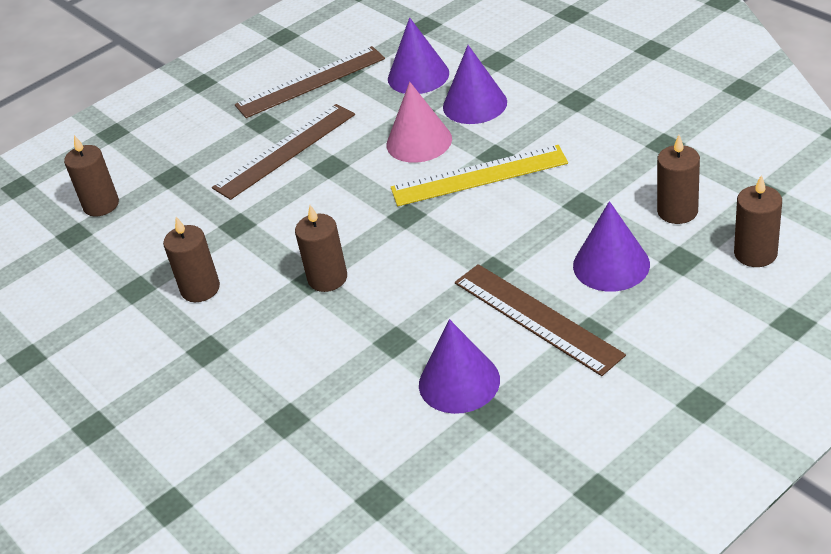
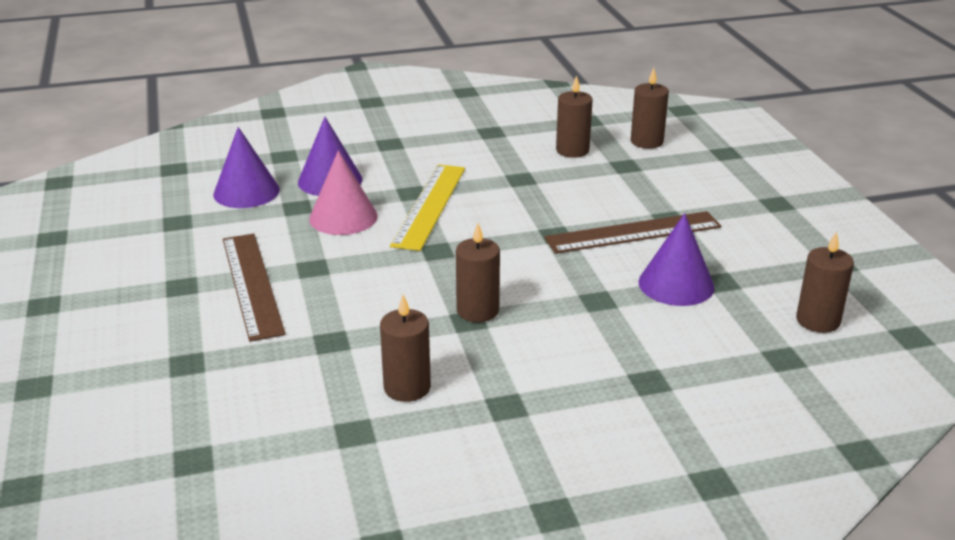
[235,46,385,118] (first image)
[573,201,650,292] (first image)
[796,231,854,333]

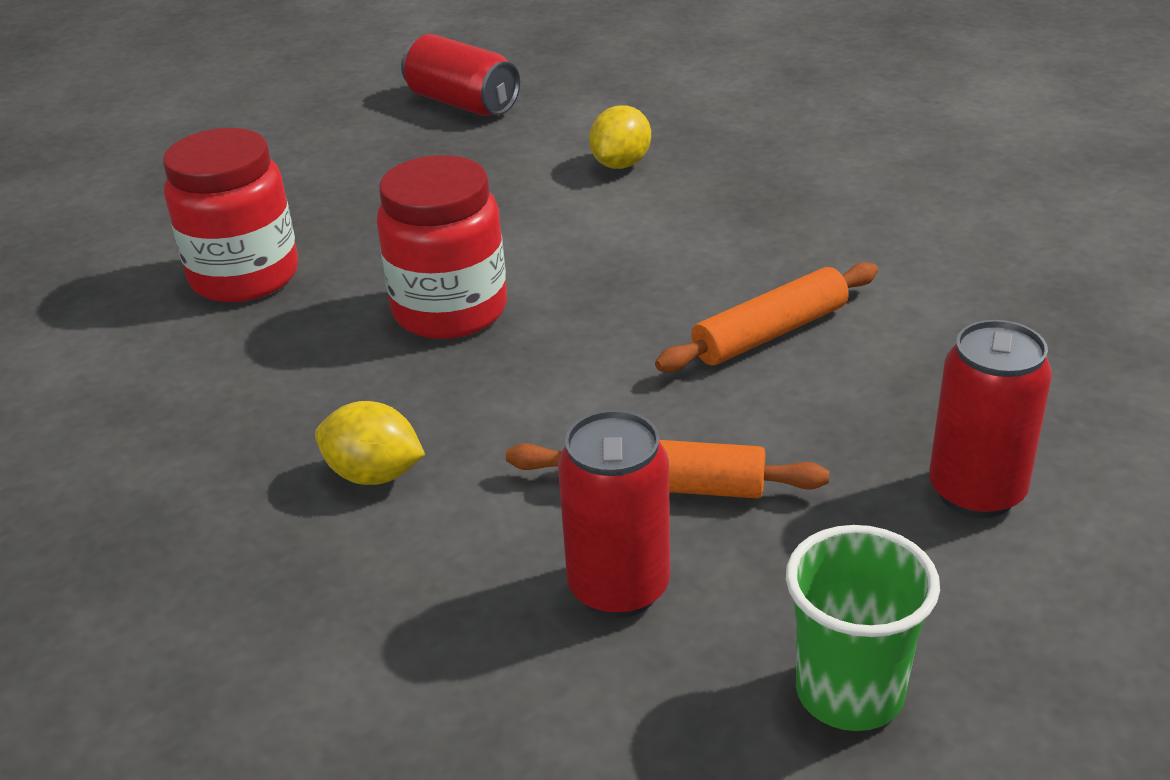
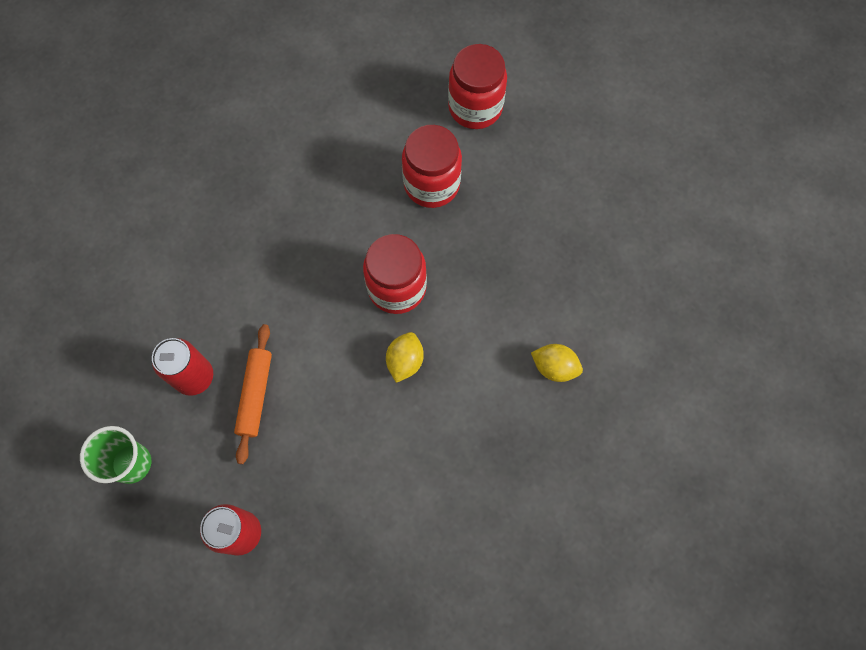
[401,34,520,116] (first image)
[655,262,878,372] (first image)
[448,44,507,129]
[386,332,424,383]

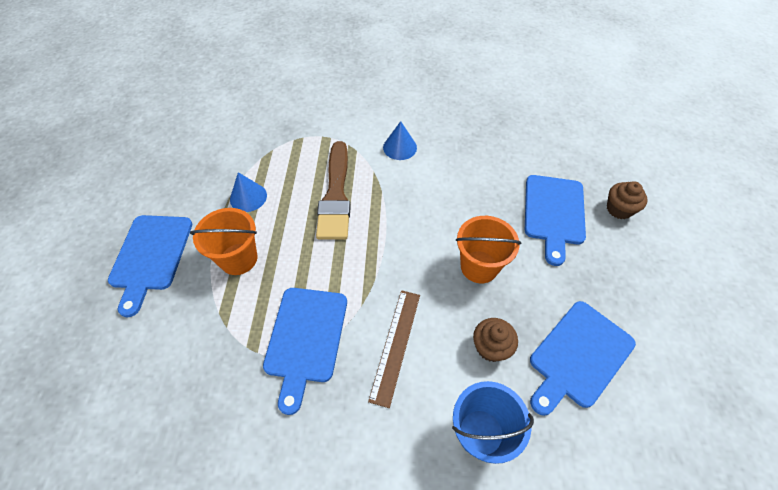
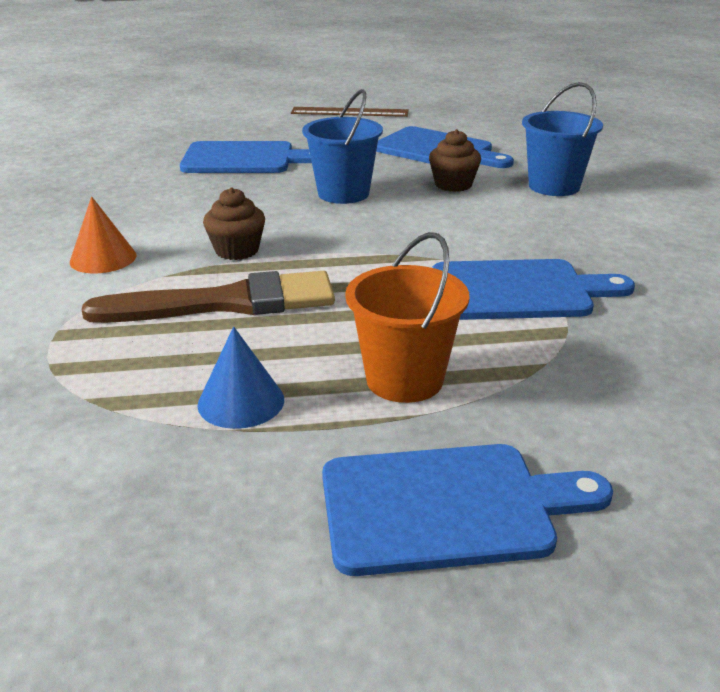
[291,107,409,117]
[203,188,265,260]
[70,196,136,273]
[302,89,383,204]

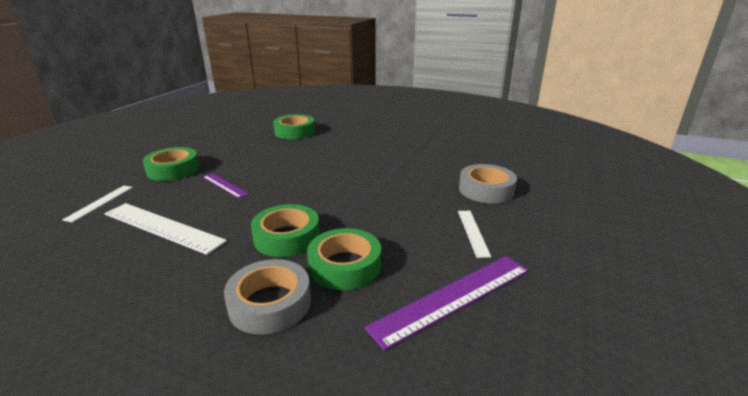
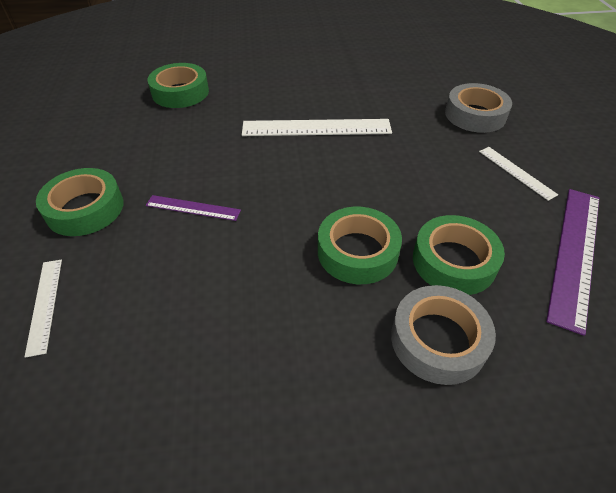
[242,119,392,136]

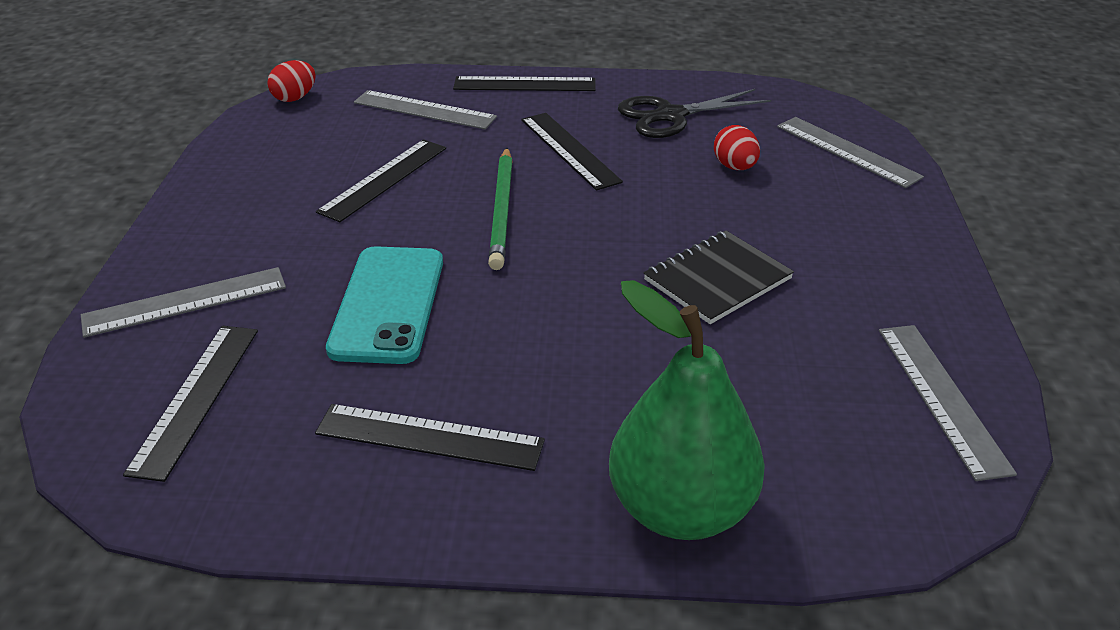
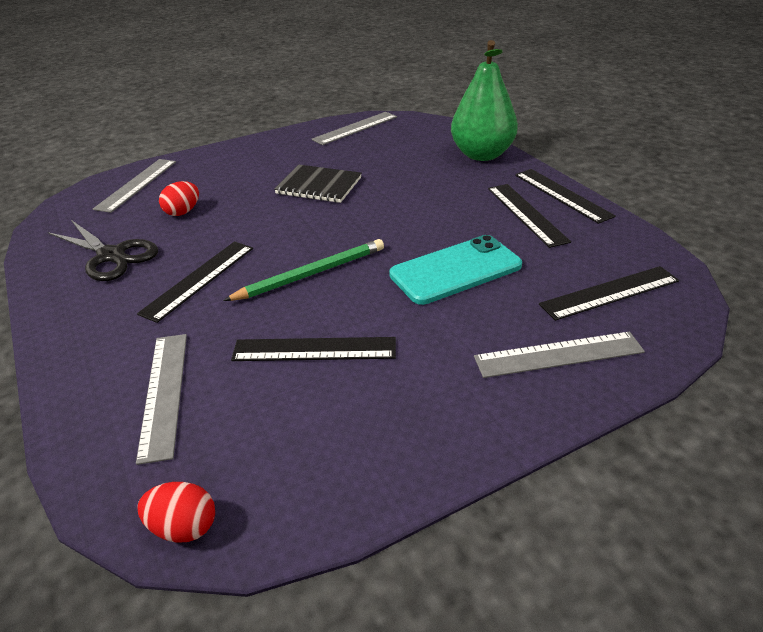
[515,169,616,224]
[474,332,645,378]

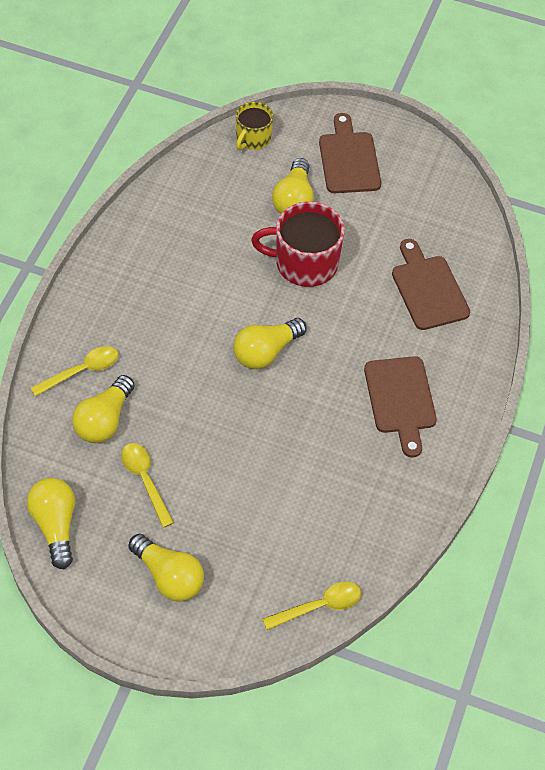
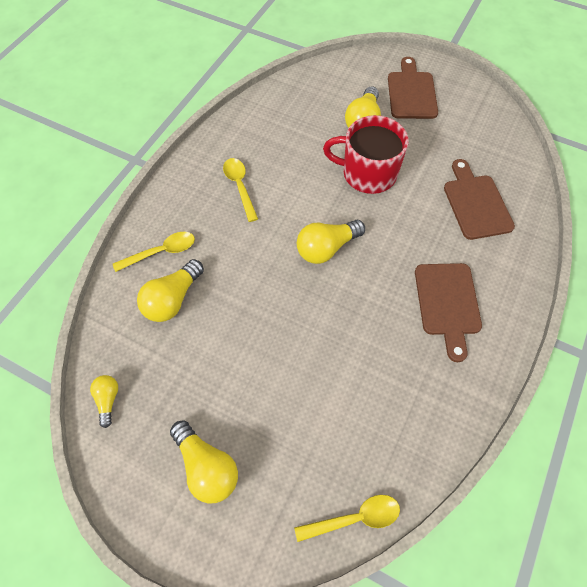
[236,102,273,150] (first image)
[223,158,258,222]
[90,375,118,428]

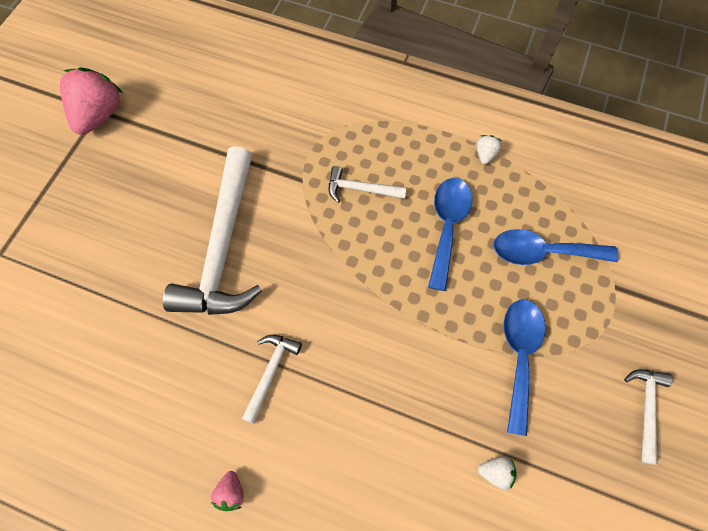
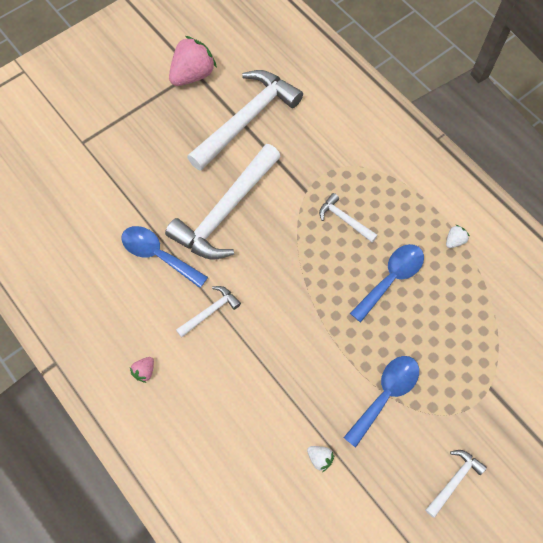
[187,70,303,171]
[121,226,208,288]

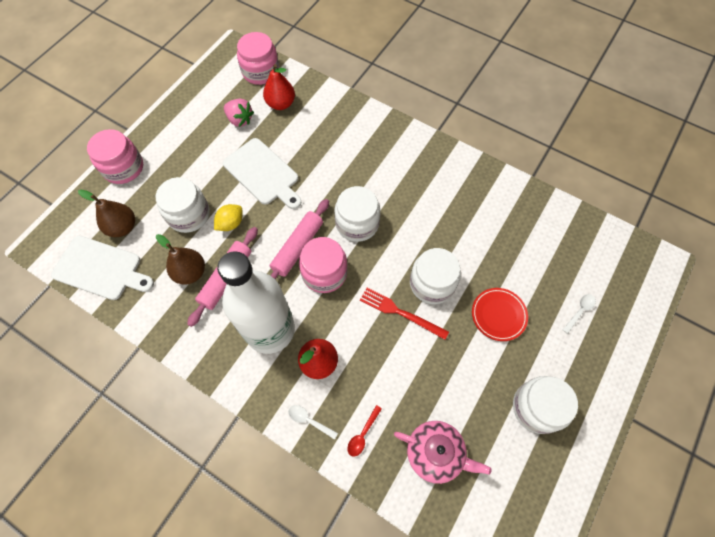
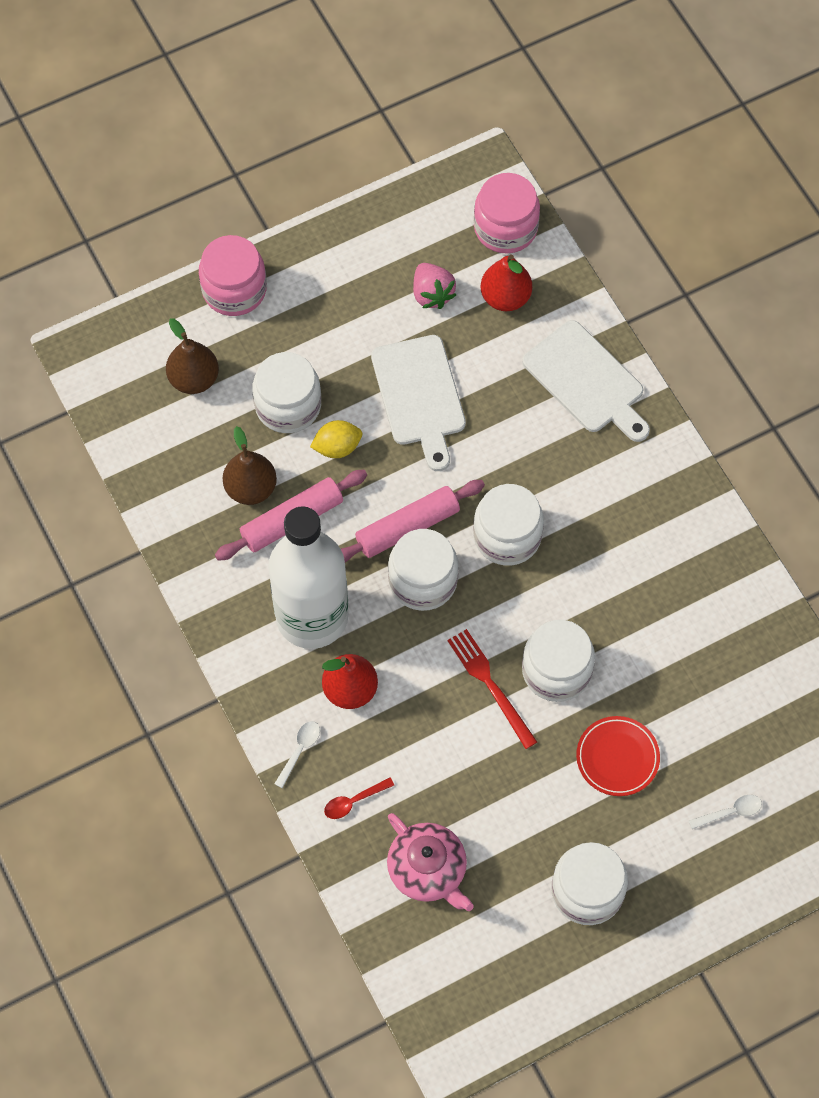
[522,320,650,442]
[388,529,459,611]
[274,721,320,788]

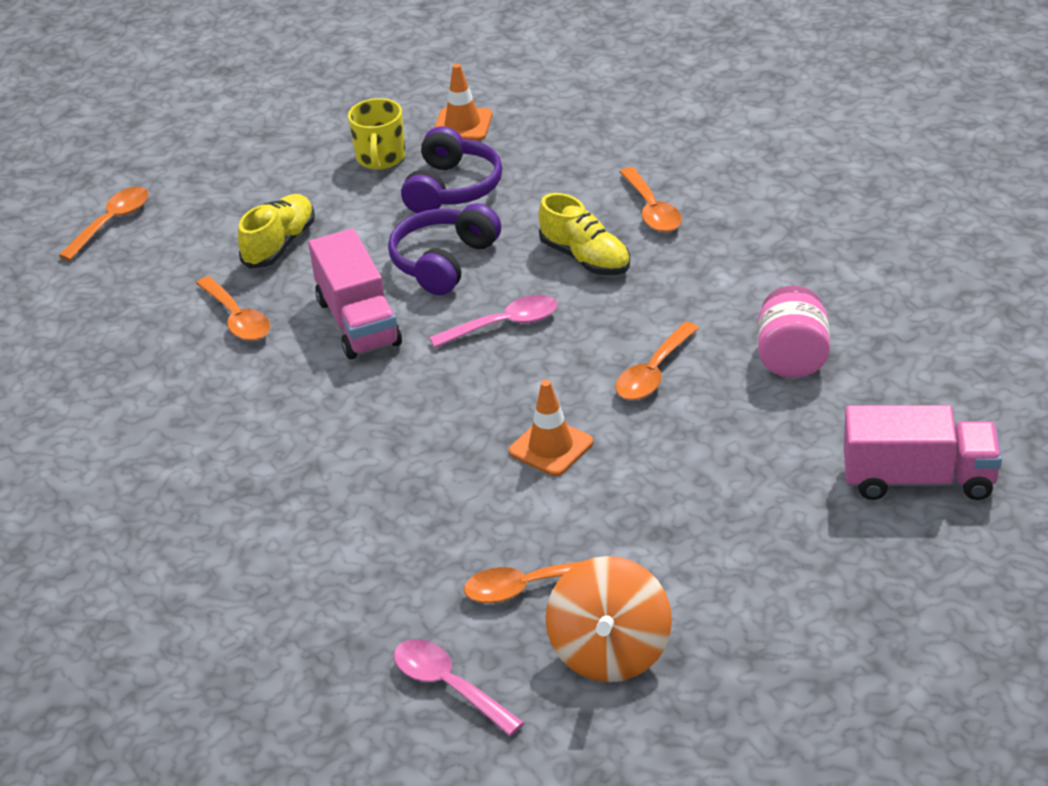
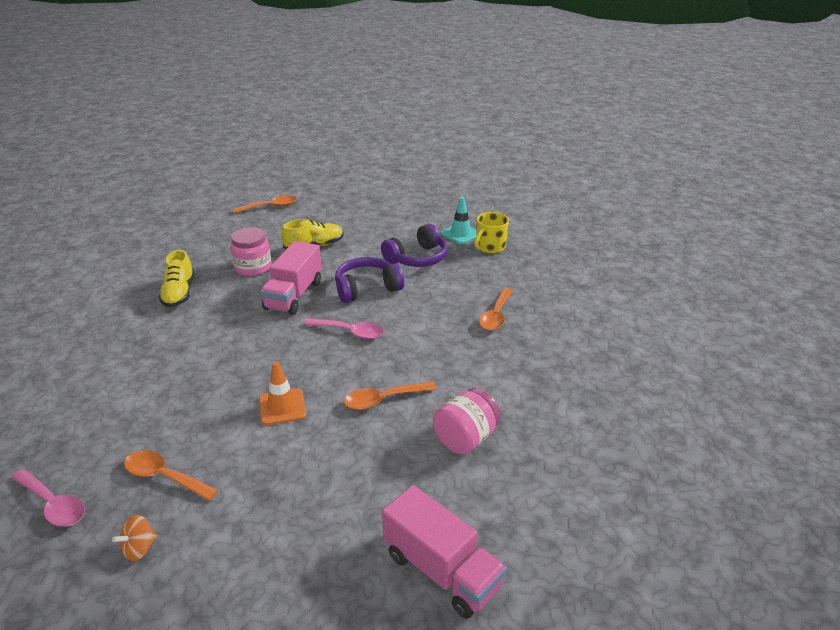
[474,212,509,253]
[159,250,194,308]
[230,227,272,276]
[441,197,476,244]
[12,469,85,527]
[112,515,157,561]

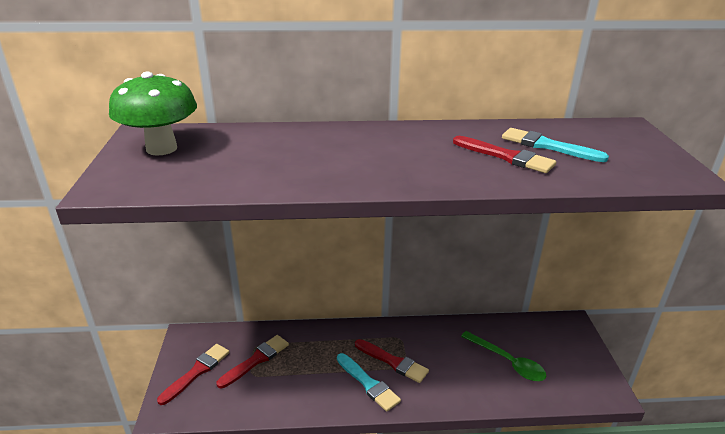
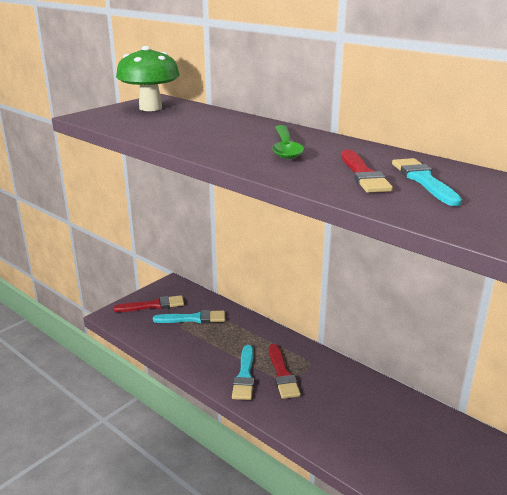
[272,125,304,159]
[153,310,225,323]

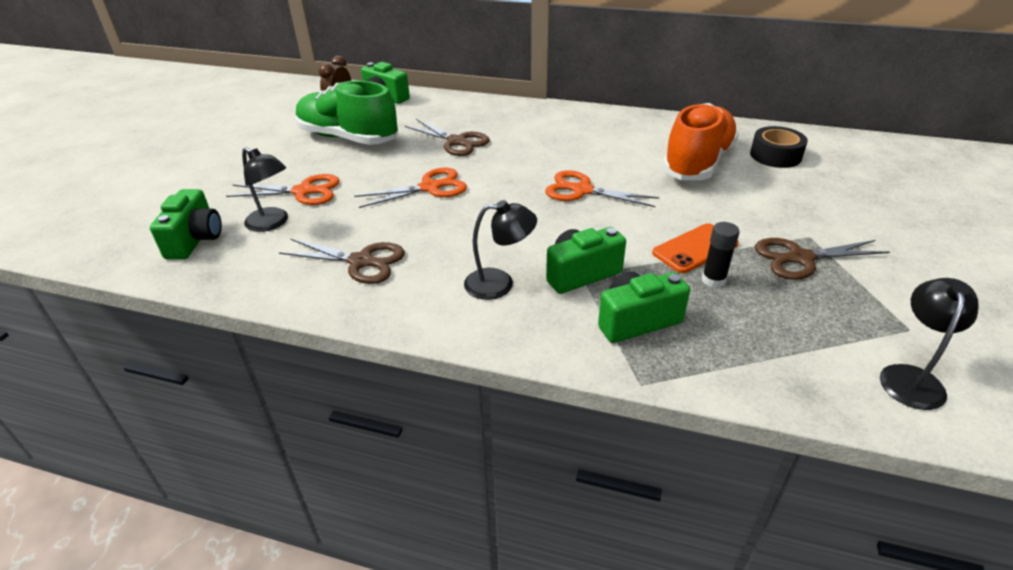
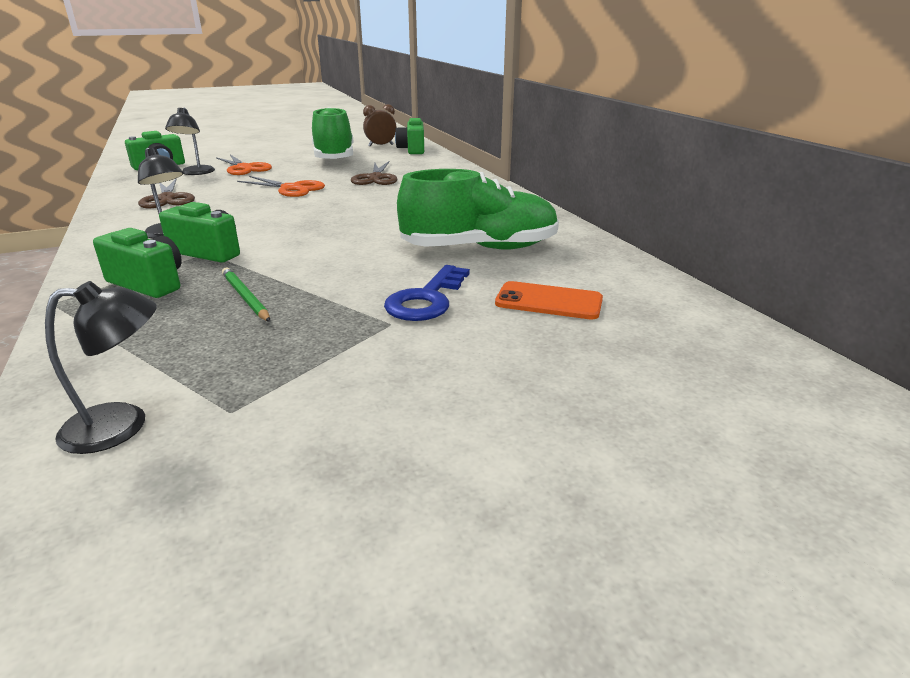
[545,170,660,207] (first image)
[750,126,808,168] (first image)
[755,238,890,280] (first image)
[384,265,470,321]
[495,281,603,320]
[222,267,270,322]
[397,169,559,250]

